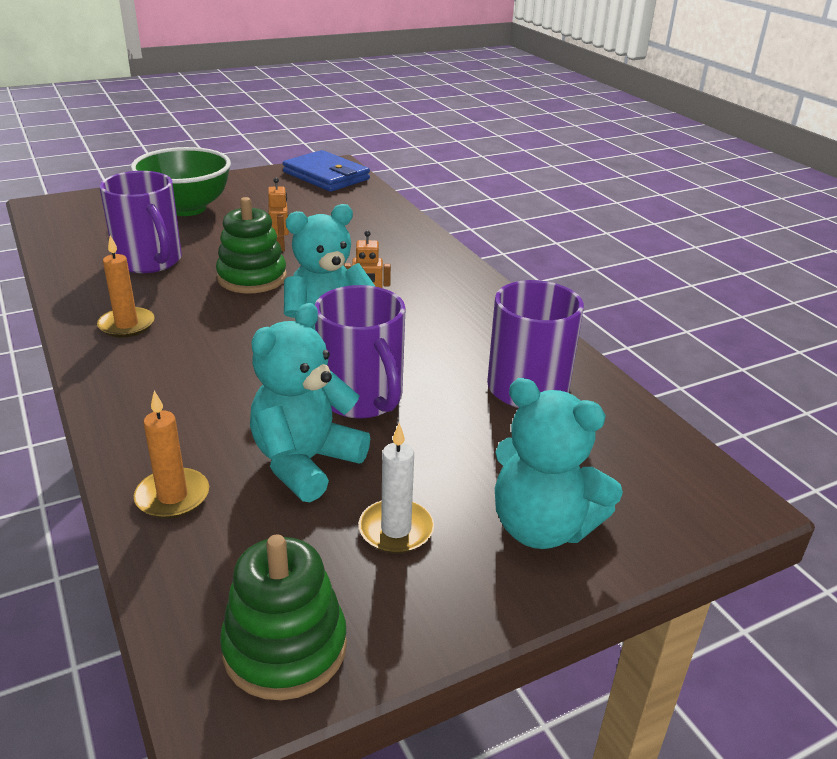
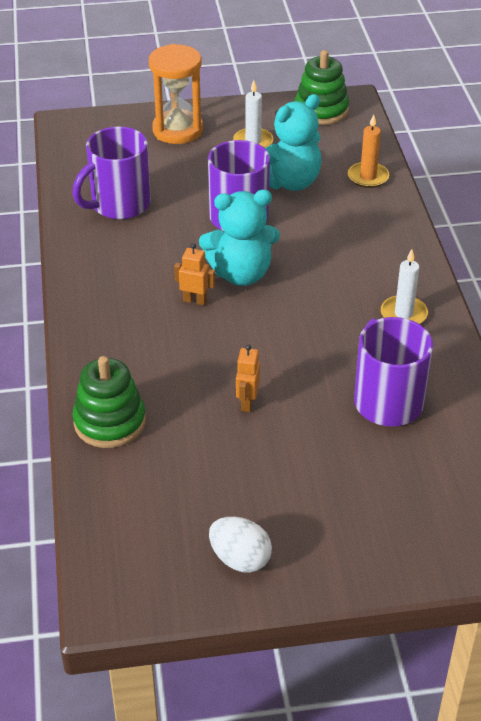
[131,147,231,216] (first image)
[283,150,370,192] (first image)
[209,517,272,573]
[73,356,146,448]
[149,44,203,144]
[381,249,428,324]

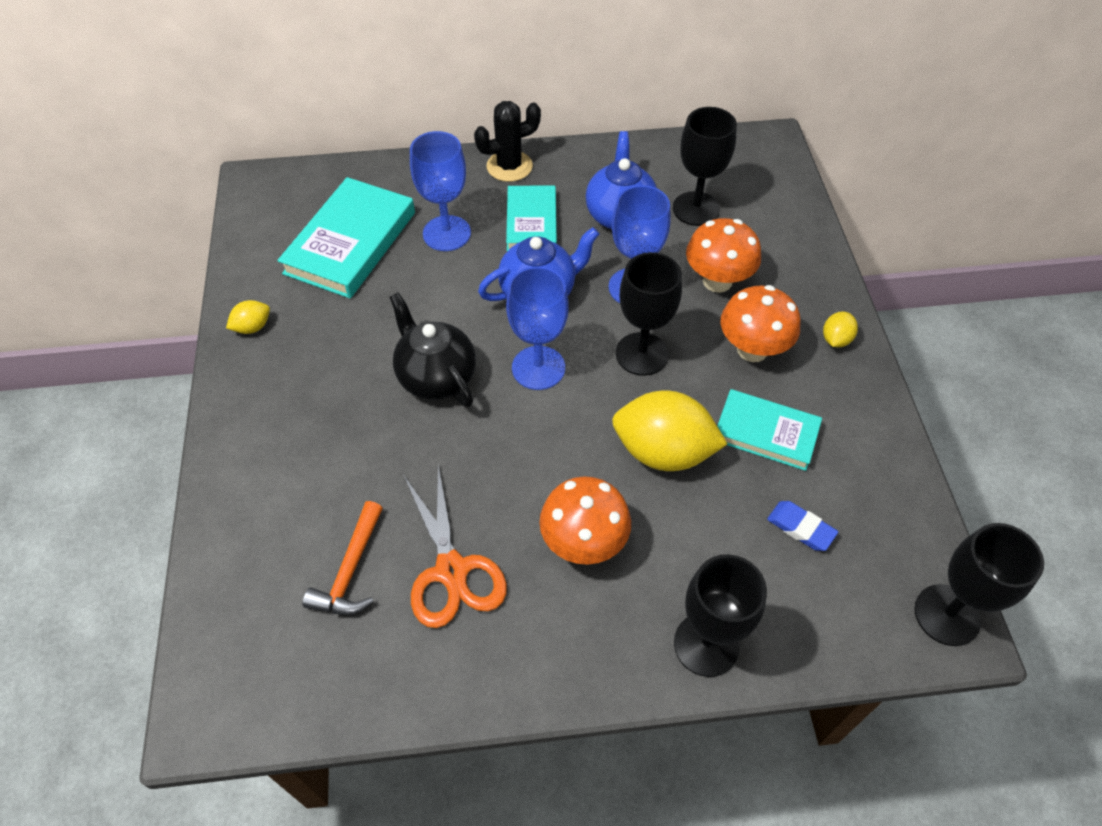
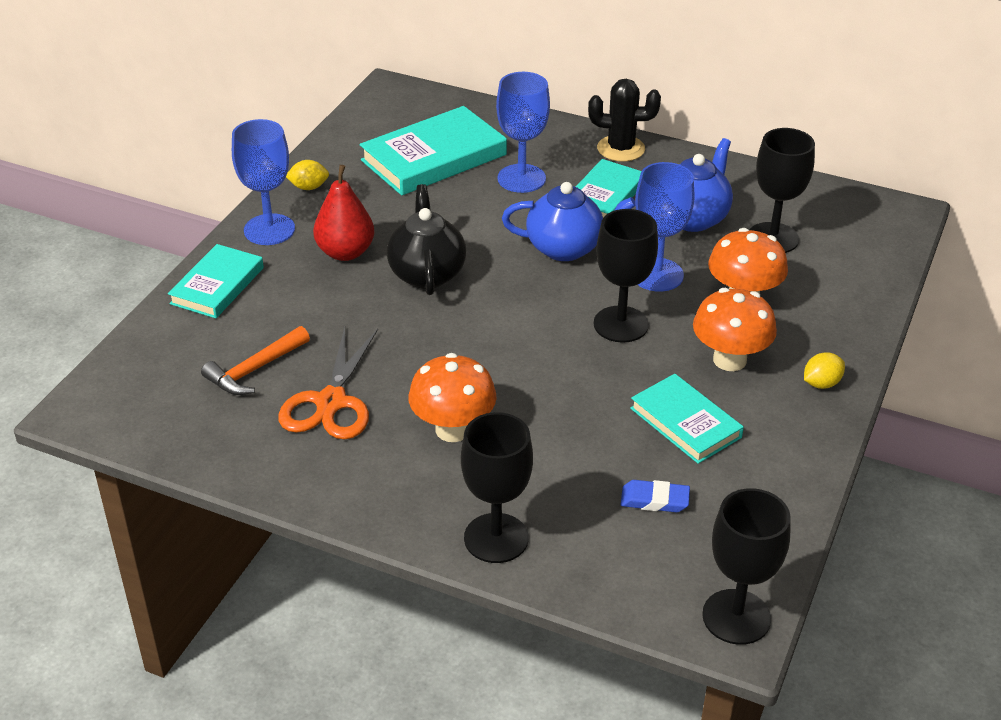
[612,391,727,471] (first image)
[168,244,264,318]
[313,165,375,261]
[232,119,295,245]
[621,480,690,512]

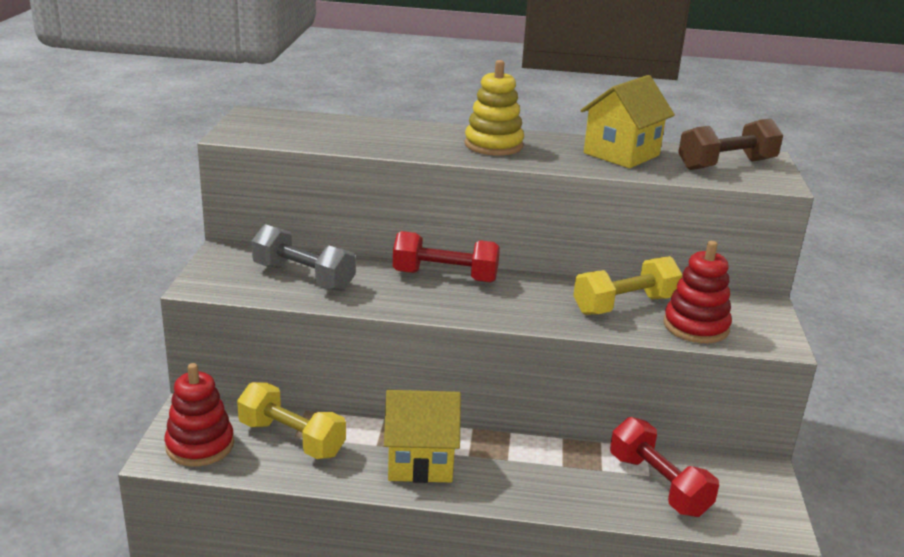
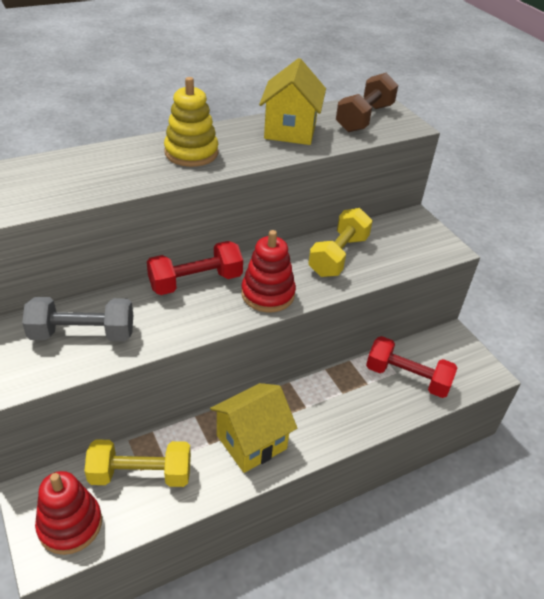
[241,230,296,312]

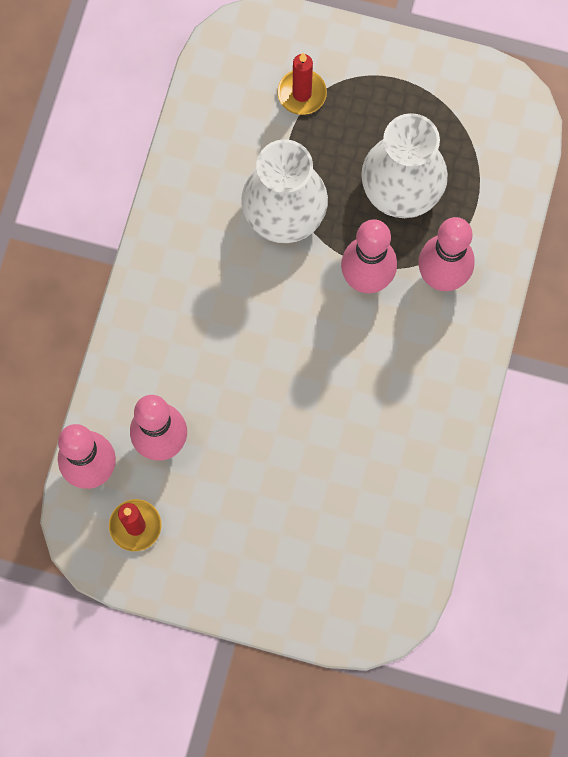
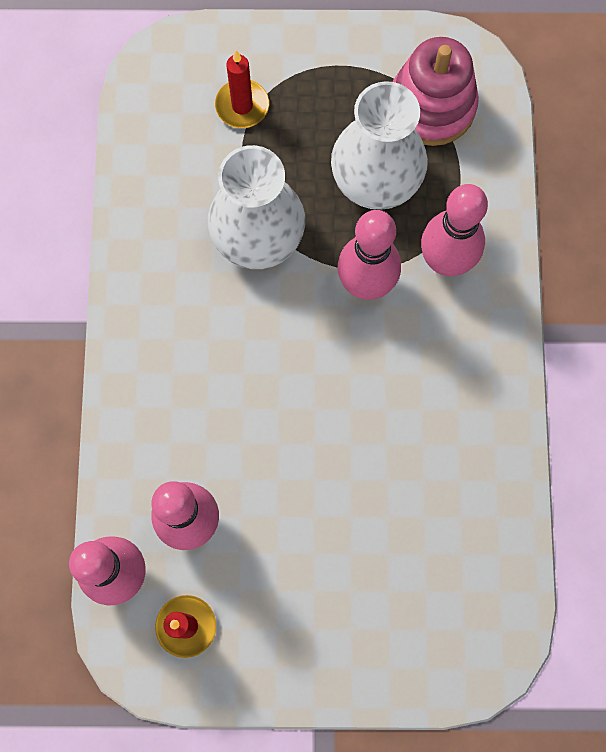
[393,37,479,146]

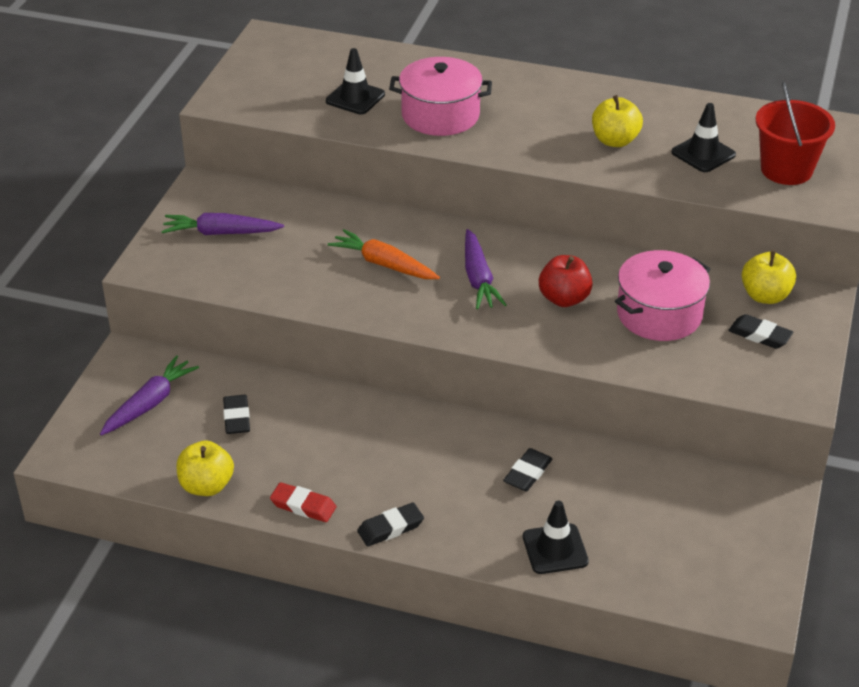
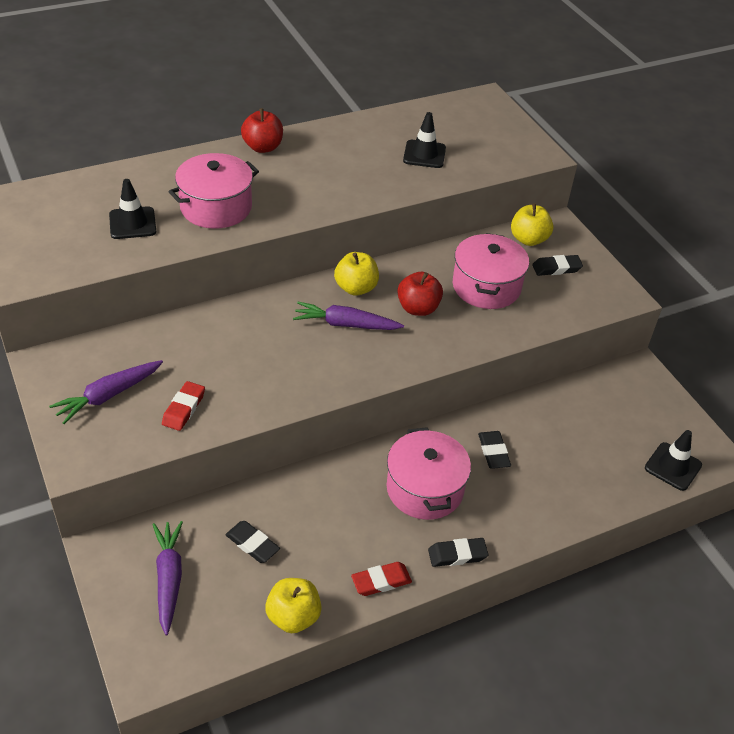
[328,229,440,279] (first image)
[756,82,835,185] (first image)
[162,381,205,431]
[241,108,283,153]
[387,427,471,520]
[645,430,702,491]
[334,252,379,296]
[428,538,488,567]
[293,302,404,330]

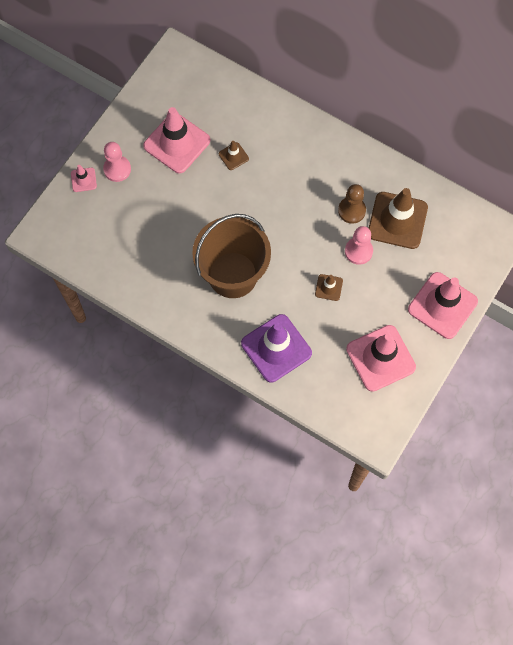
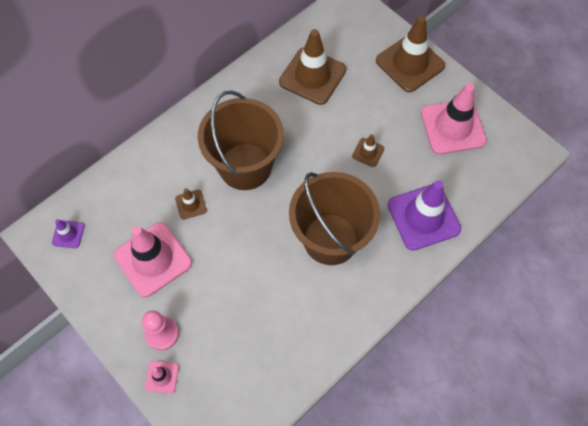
[338,184,366,224] (first image)
[345,226,373,265] (first image)
[52,219,85,248]
[198,90,284,190]
[376,16,445,92]

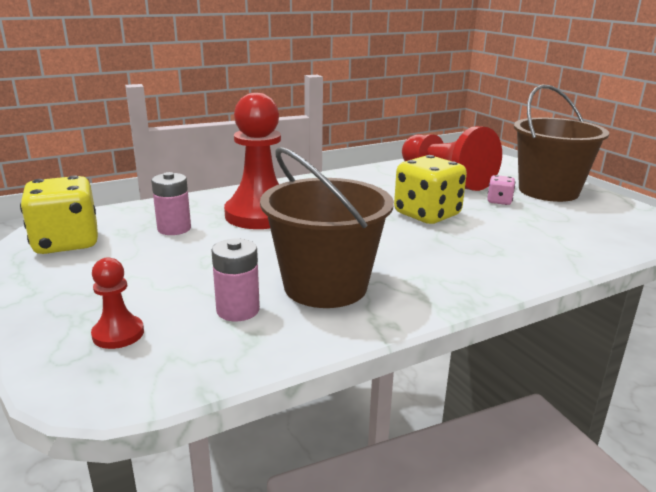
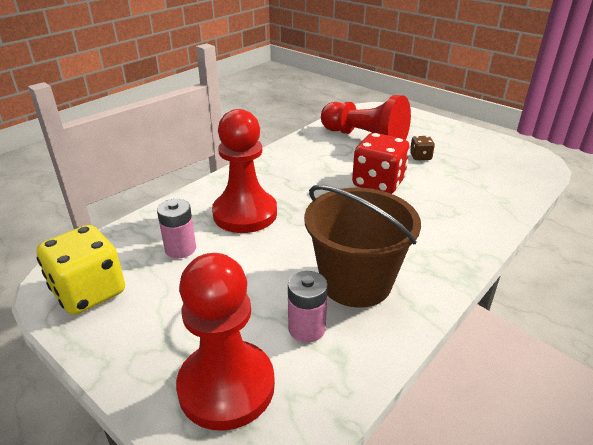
[514,85,609,202] (first image)
[352,133,410,194]
[410,136,435,160]
[176,253,275,431]

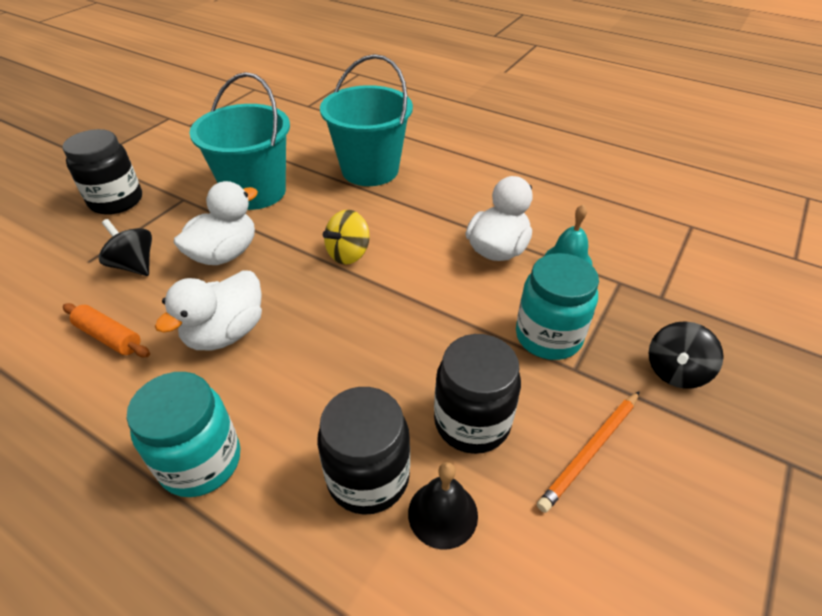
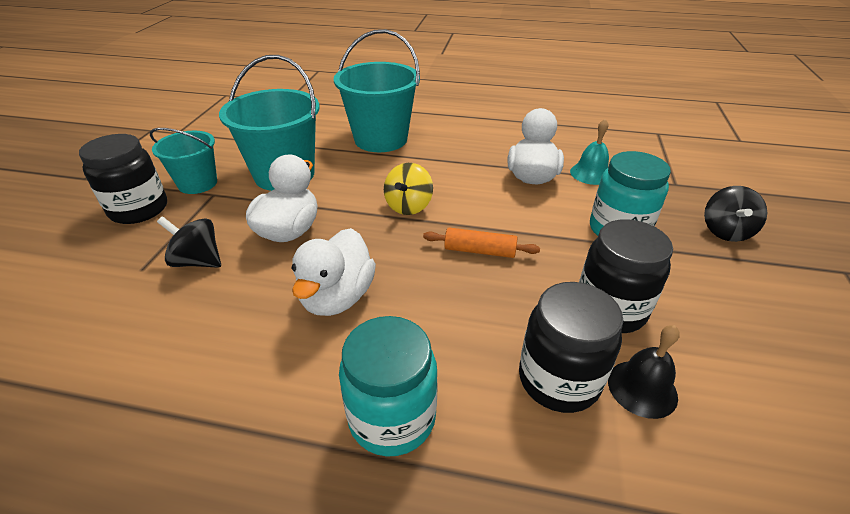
[537,391,640,513] (first image)
[150,128,217,194]
[423,228,540,258]

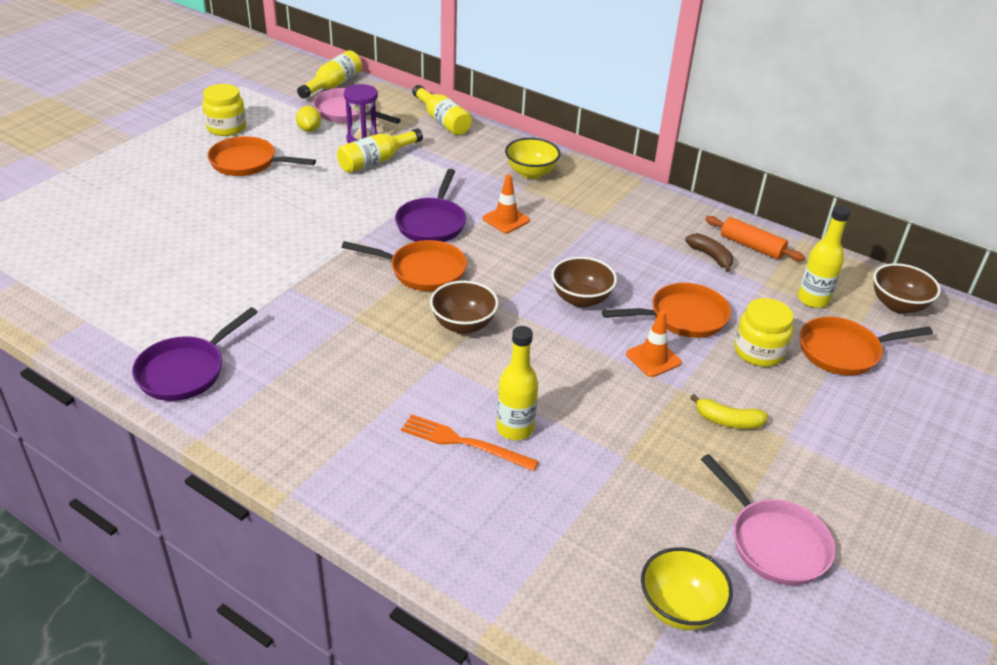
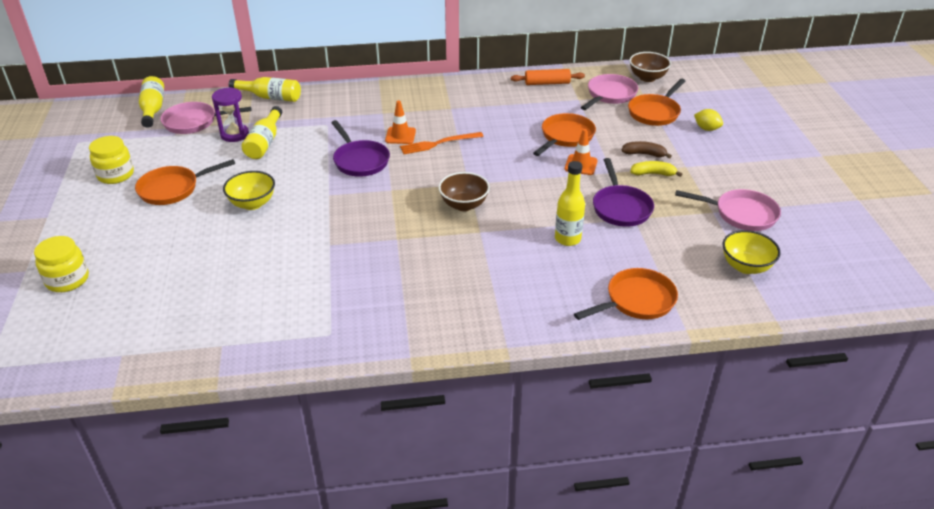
[551,257,617,307] (first image)
[593,158,654,227]
[694,109,723,131]
[574,268,678,320]
[400,132,484,154]
[223,171,275,210]
[621,141,672,159]
[34,236,89,292]
[581,74,638,110]
[631,161,682,177]

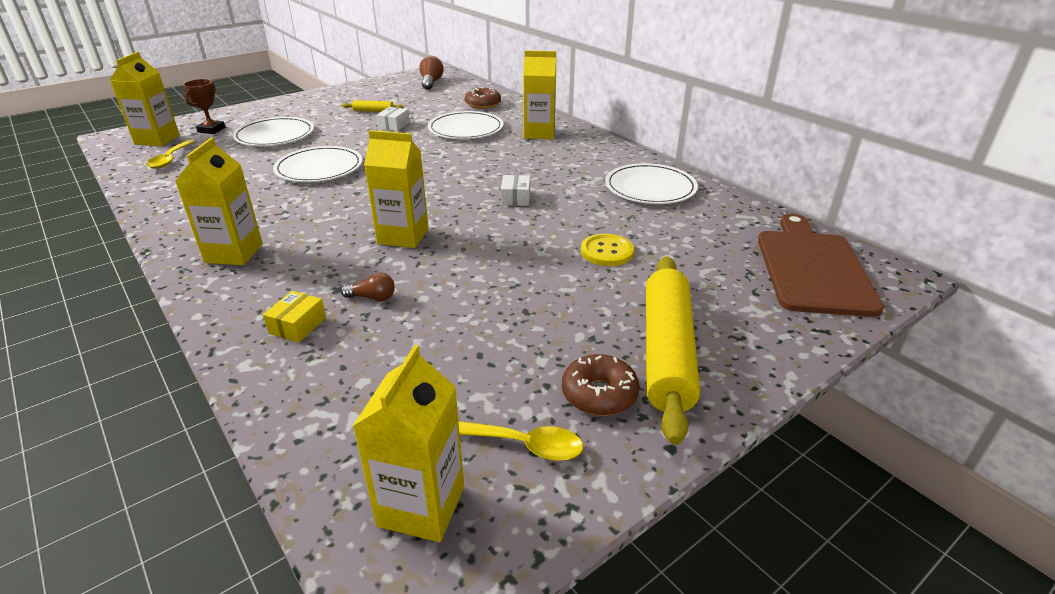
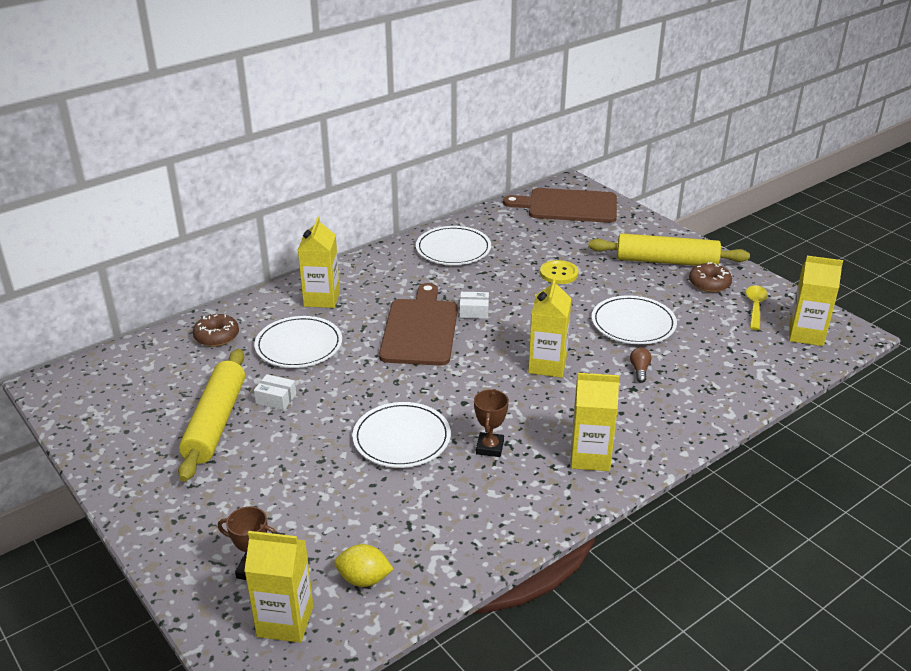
[263,291,326,343] (first image)
[419,56,444,90] (first image)
[379,283,458,366]
[474,389,509,457]
[592,296,677,344]
[335,544,393,587]
[178,349,245,482]

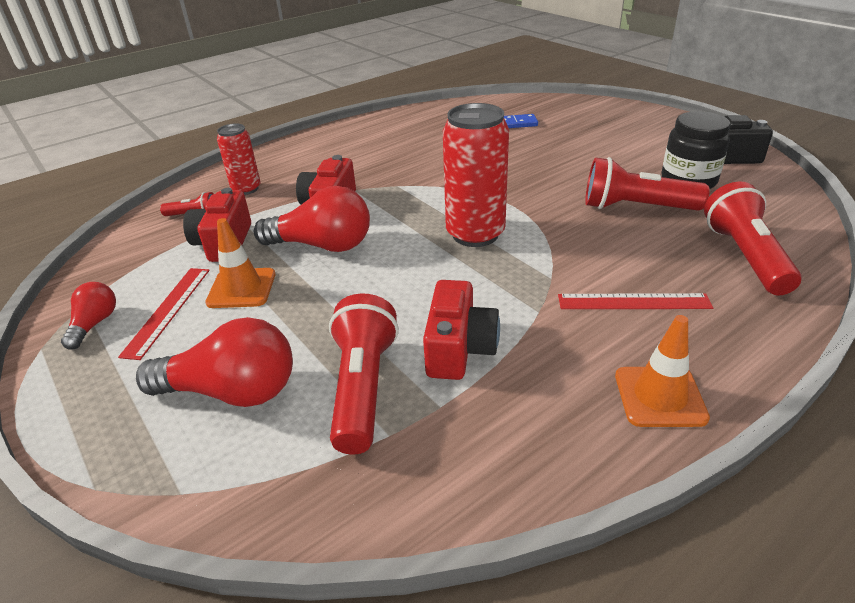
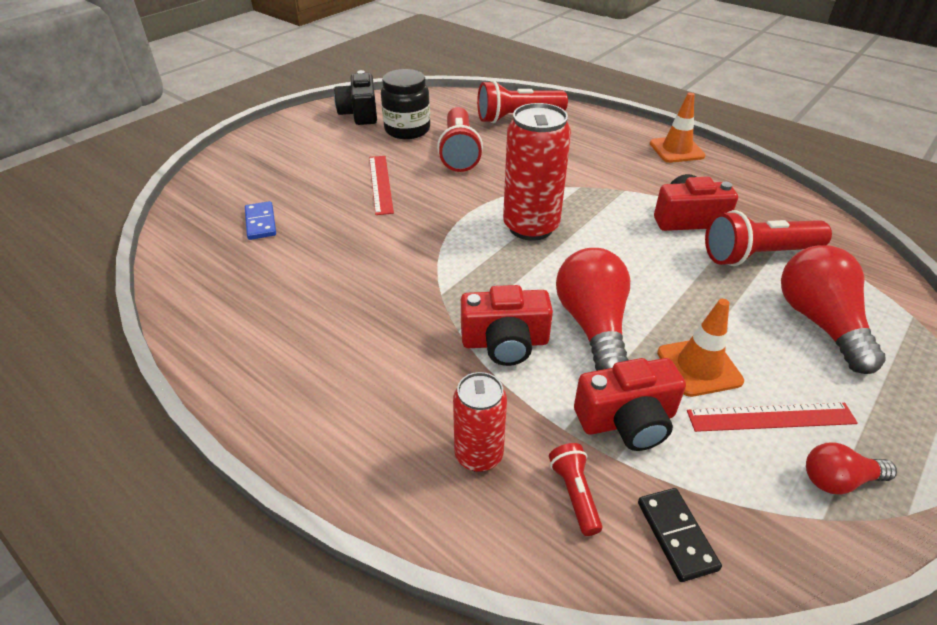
[638,488,722,582]
[369,156,394,215]

